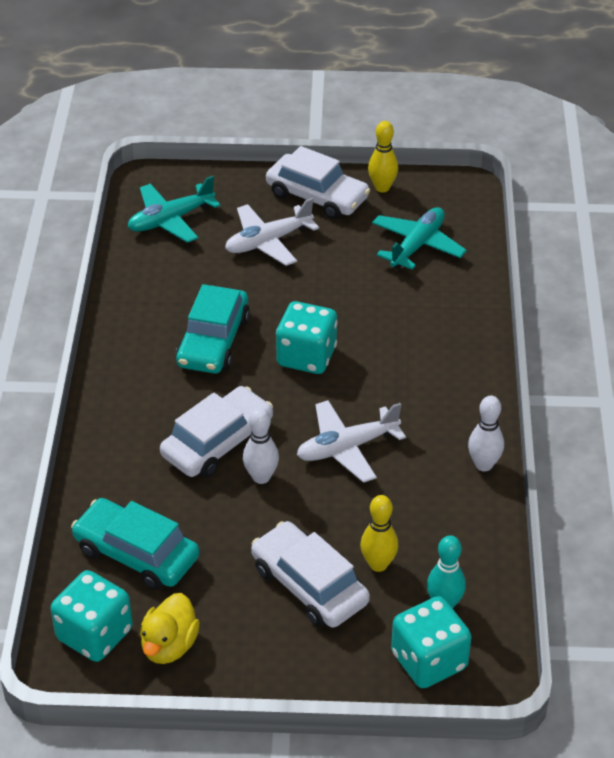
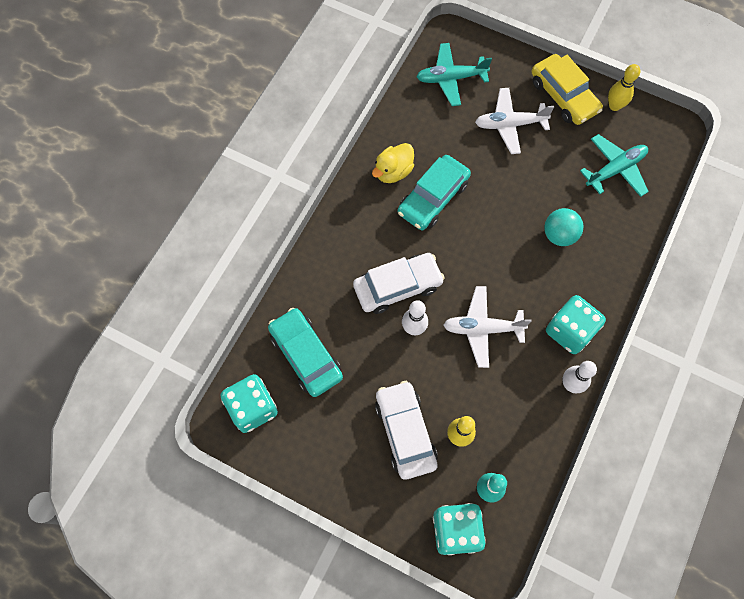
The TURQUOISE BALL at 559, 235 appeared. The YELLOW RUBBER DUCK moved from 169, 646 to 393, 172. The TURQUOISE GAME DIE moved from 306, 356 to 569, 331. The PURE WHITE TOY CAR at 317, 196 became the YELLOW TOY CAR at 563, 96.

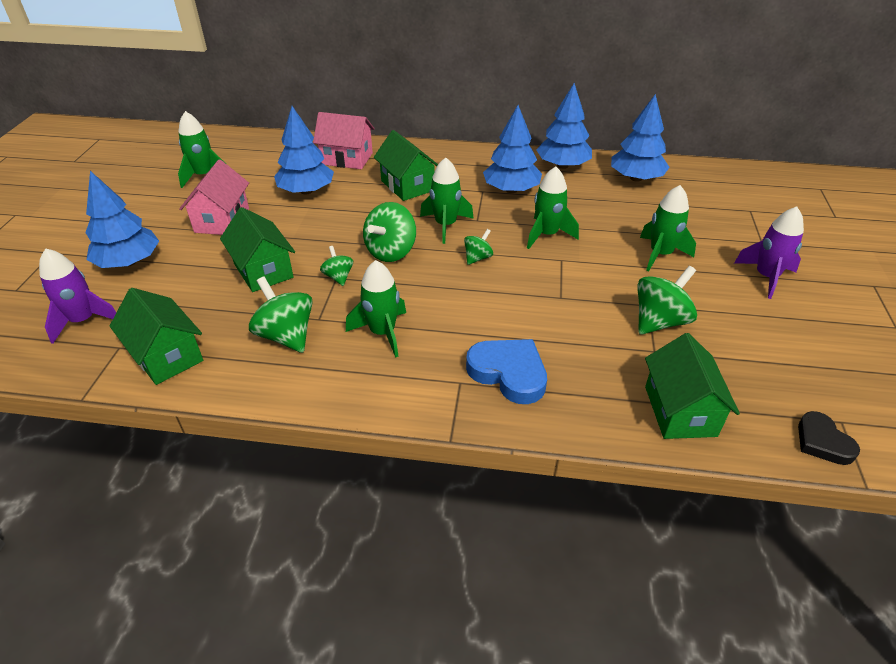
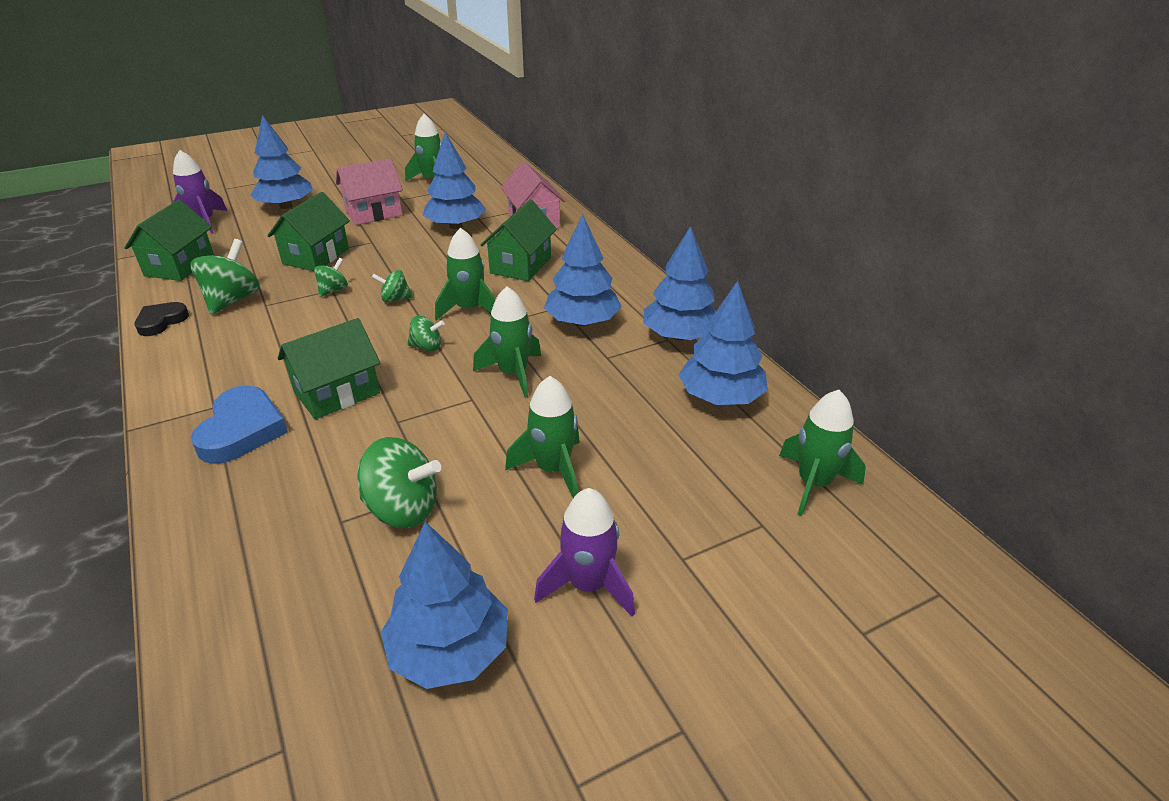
The BLUE TOY TREE at 449, 650 appeared. The LEAF-GREEN SPACESHIP moved from 382, 333 to 813, 483. The LEAF-GREEN HOUSE moved from 680, 411 to 337, 393. The EBONY HEART moved from 822, 442 to 161, 321. The LEAF-GREEN TOY TOP at 391, 252 changed to 0.56 times the size.

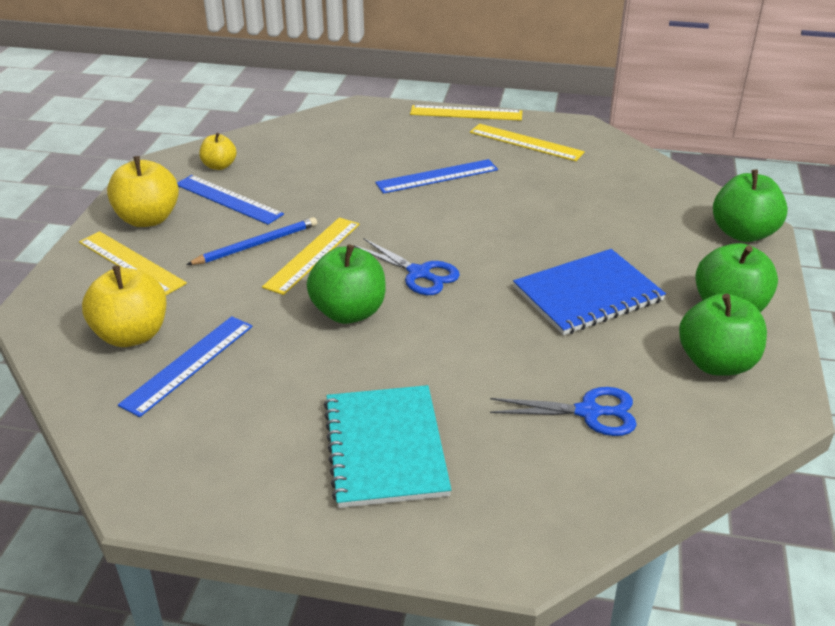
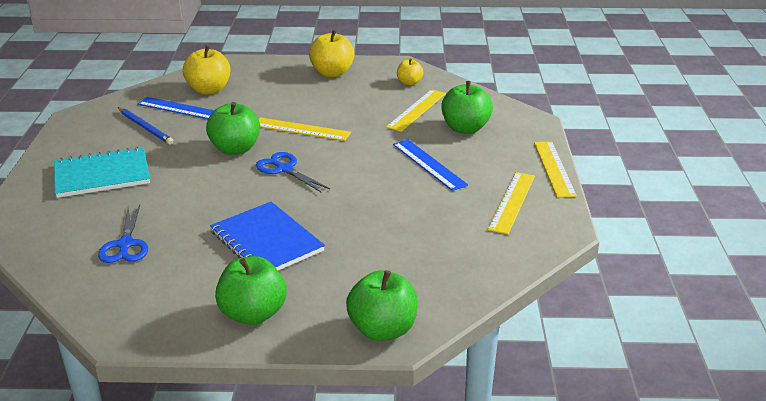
The BLUE MEASURING STICK at 228, 199 disappeared. The YELLOW MEASURING STICK moved from 131, 262 to 417, 110. The BLUE LEAD PENCIL moved from 256, 244 to 145, 127. The LEAF-GREEN APPLE moved from 716, 363 to 465, 128. The BLUE PAIR OF SCISSORS at 419, 273 turned 105 degrees clockwise.

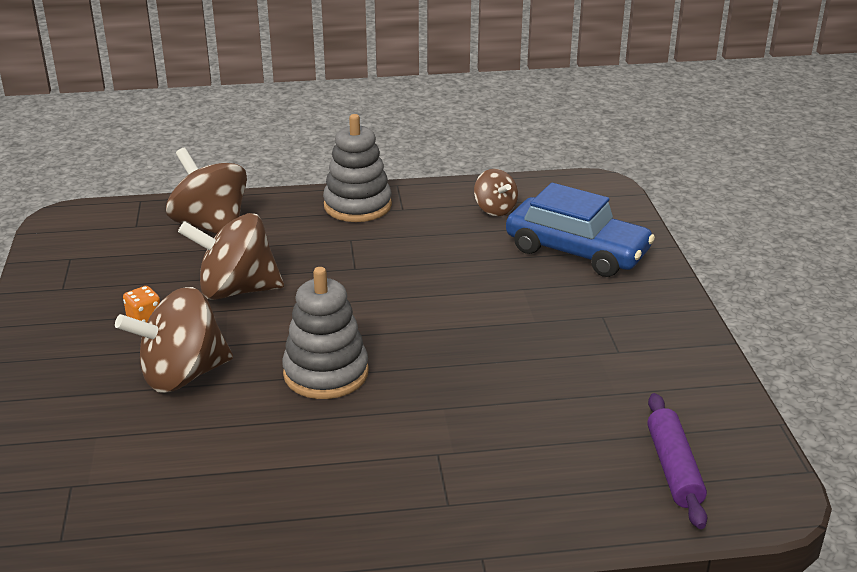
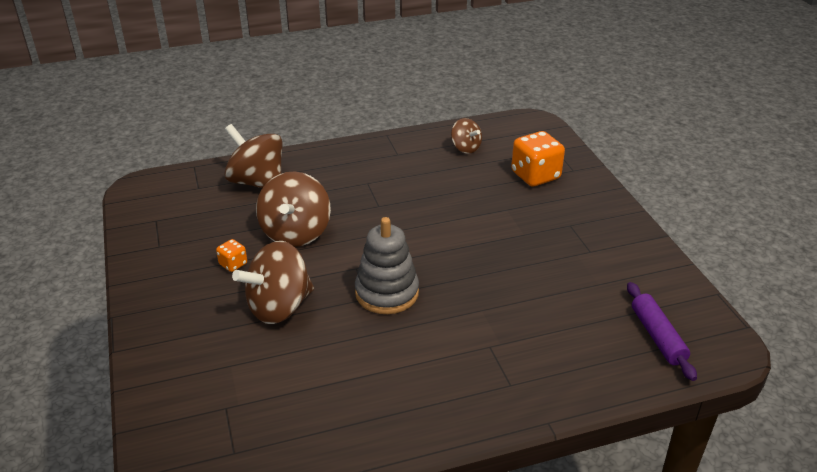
The GRAY STACKING TOY at 357, 206 disappeared. The BLUE TOY CAR at 577, 251 was replaced by the ORANGE-COLOURED GAME DIE at 535, 176. The BROWN TOY TOP at 236, 290 turned 75 degrees counterclockwise.

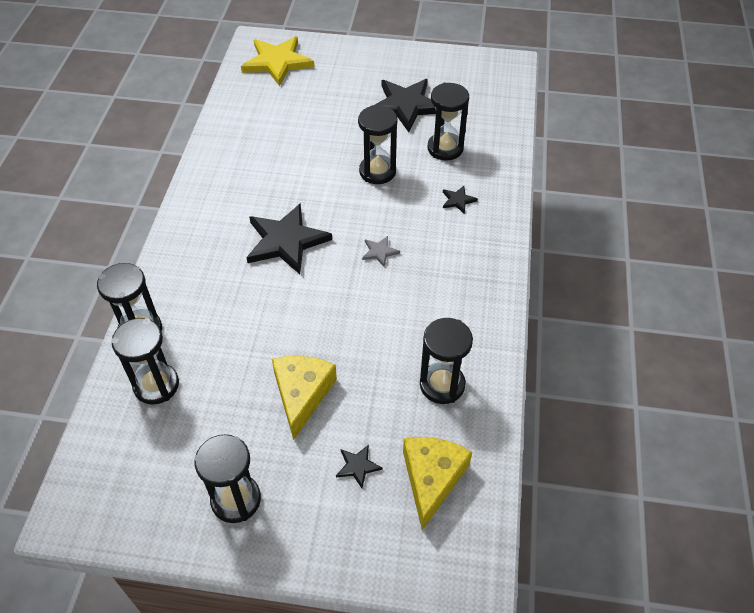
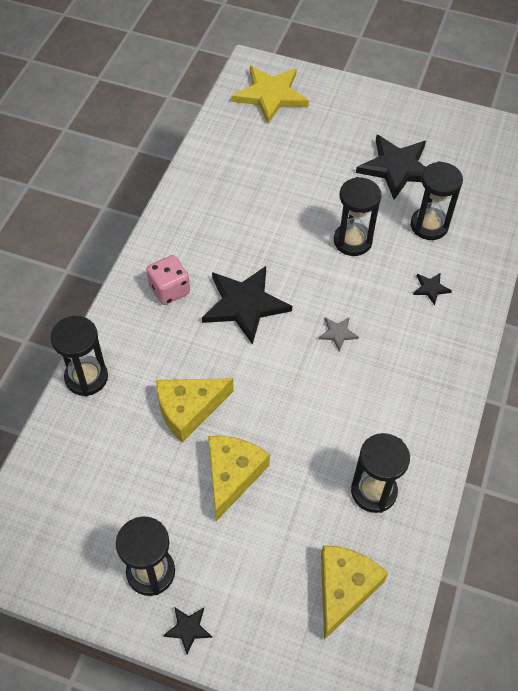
The EBONY SANDGLASS at 156, 385 disappeared. The ROSY GAME DIE at 169, 290 appeared. The YELLOW PIECE OF CHEESE at 189, 409 appeared. The EBONY FIVE-POINTED STAR moved from 357, 466 to 188, 629.

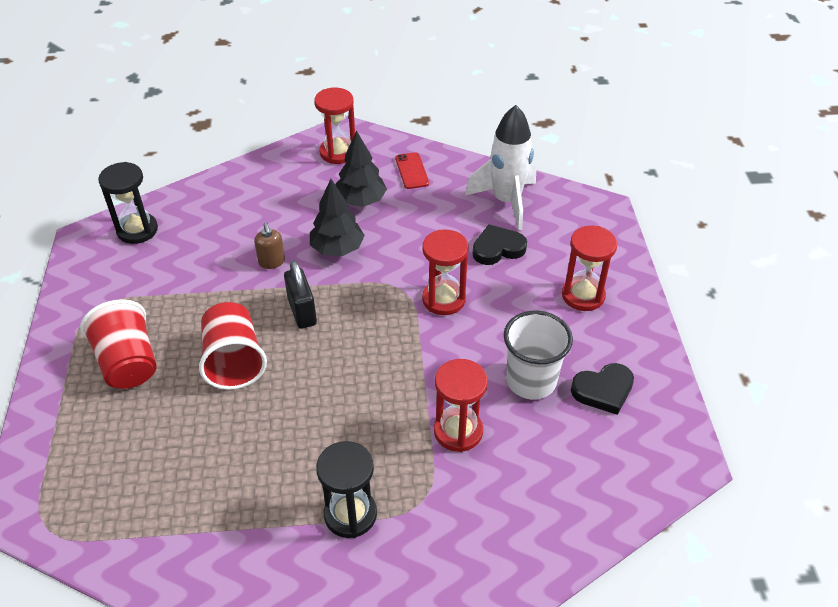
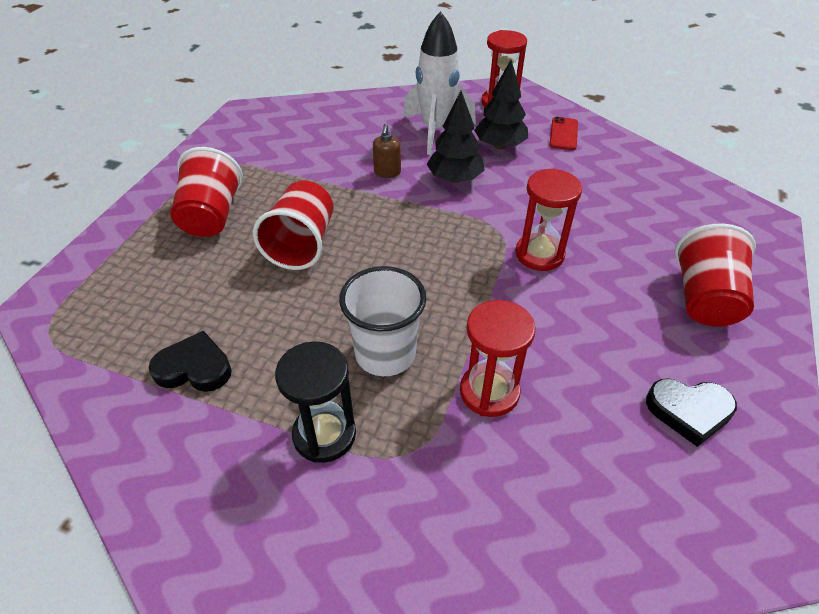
The EBONY SANDGLASS at 137, 230 disappeared. The EBONY LOCK at 302, 312 disappeared. The PURE WHITE SPACESHIP moved from 506, 202 to 436, 130. The EBONY HEART moved from 497, 248 to 194, 368. The PURE WHITE TUMBLER moved from 531, 381 to 385, 354. The SCARLET SANDGLASS at 583, 295 was replaced by the SCARLET TUMBLER at 704, 299.

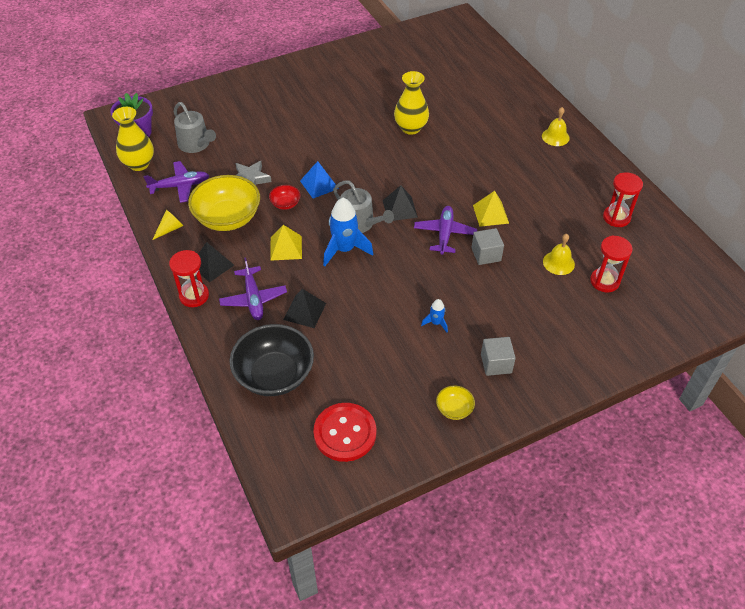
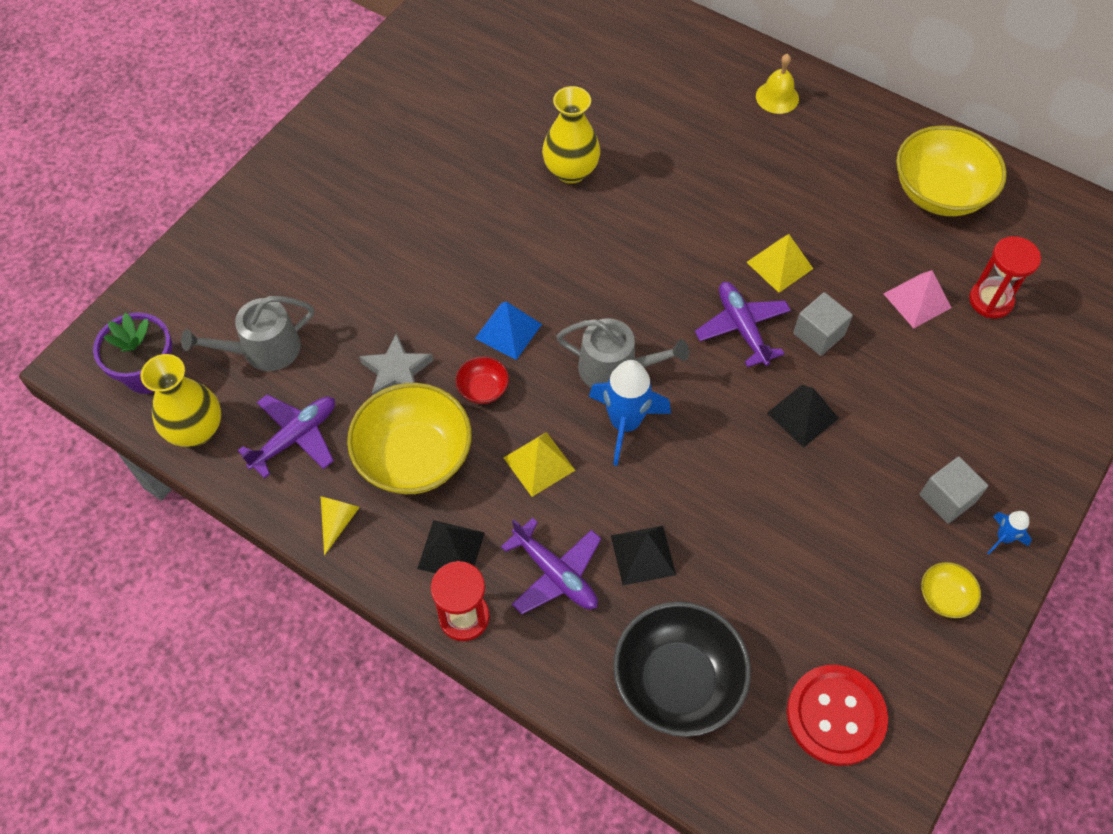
The EBONY PYRAMID SHAPE moved from 399, 208 to 802, 415. The BLUE SPACESHIP moved from 436, 323 to 1003, 538. The YELLOW BELL at 558, 263 was replaced by the ROSY PYRAMID SHAPE at 917, 300. The SCARLET SANDGLASS at 616, 217 was replaced by the YELLOW BOWL at 939, 193. The GRAY WATERING POT at 196, 144 turned 135 degrees clockwise.

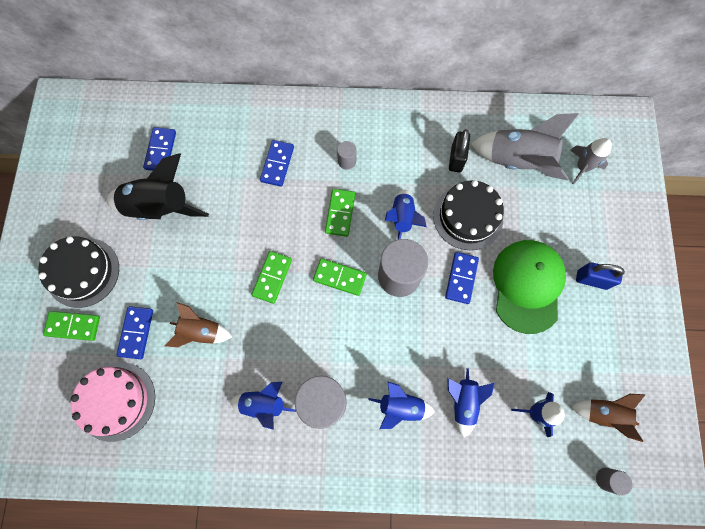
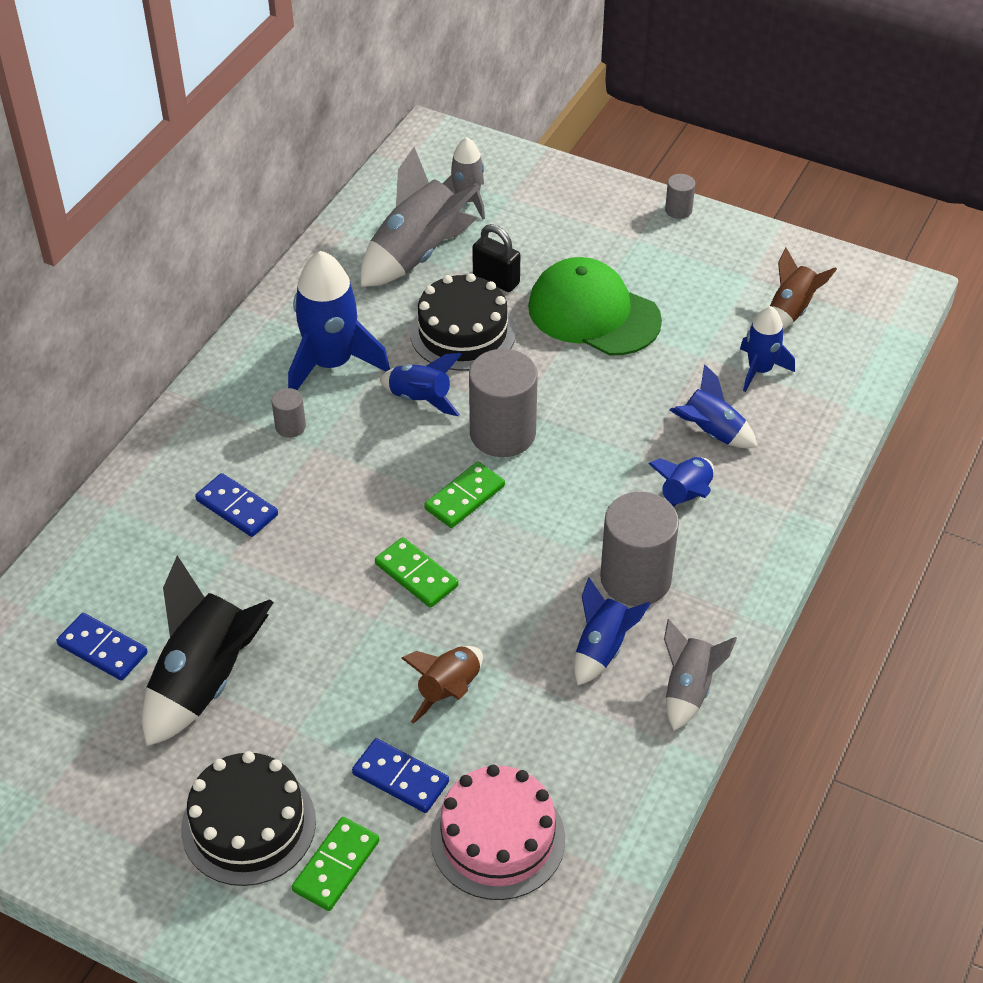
The LEAF-GREEN DOMINO at 340, 213 disappeared. The BLUE DOMINO at 461, 278 disappeared. The BLUE LOCK at 591, 279 disappeared. The BLUE SPACESHIP at 331, 364 appeared. The GRAY SPACESHIP at 688, 689 appeared. The EBONY LOCK moved from 456, 159 to 496, 280. The GRAY CYLINDER SHAPE moved from 606, 479 to 678, 210.

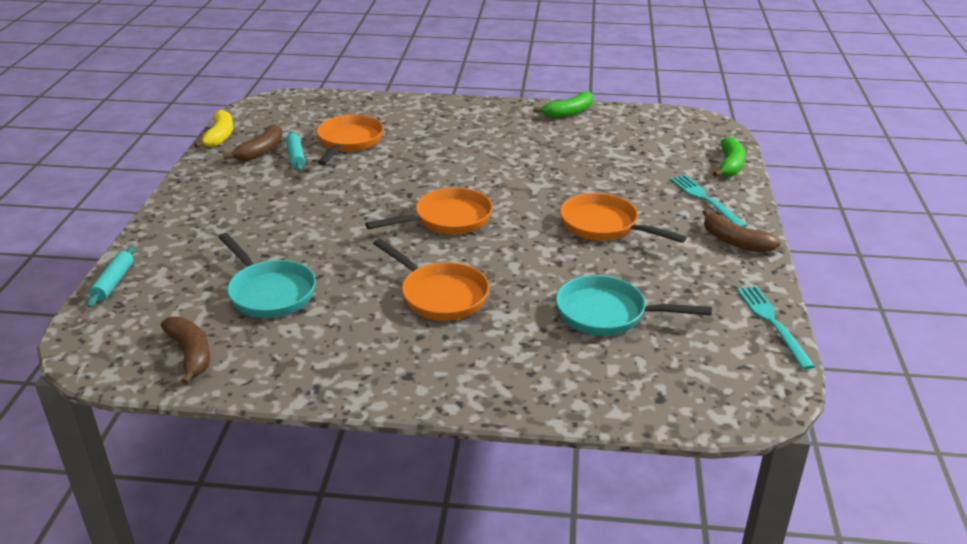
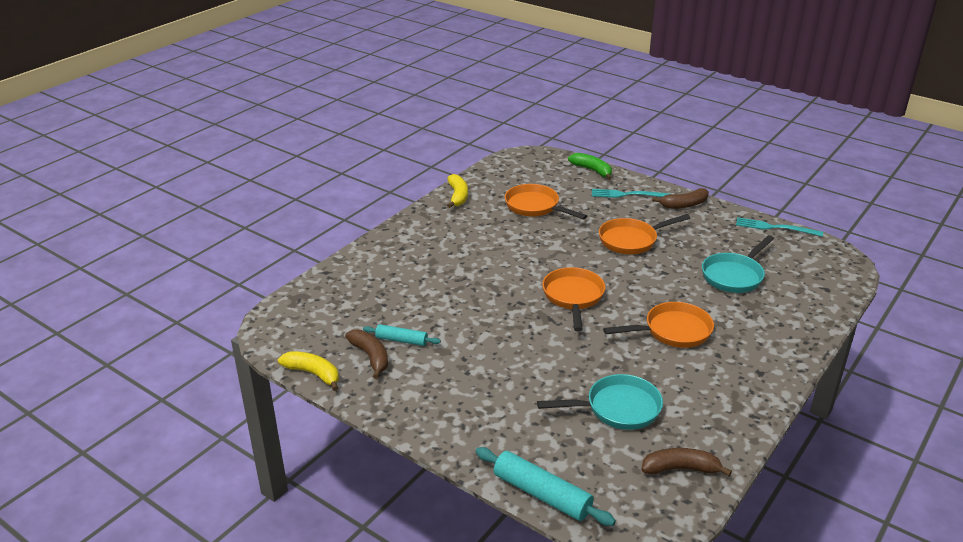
The ORANGE-COLOURED PAN moved from 349, 142 to 535, 207. The LEAF-GREEN BANANA at 568, 113 became the YELLOW BANANA at 457, 196. The TURQUOISE DOUGH ROLLER at 114, 282 changed to 1.64 times the size.

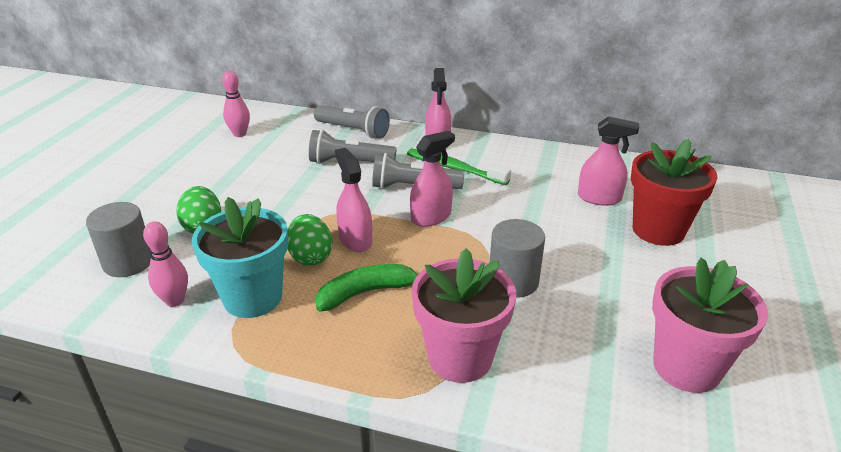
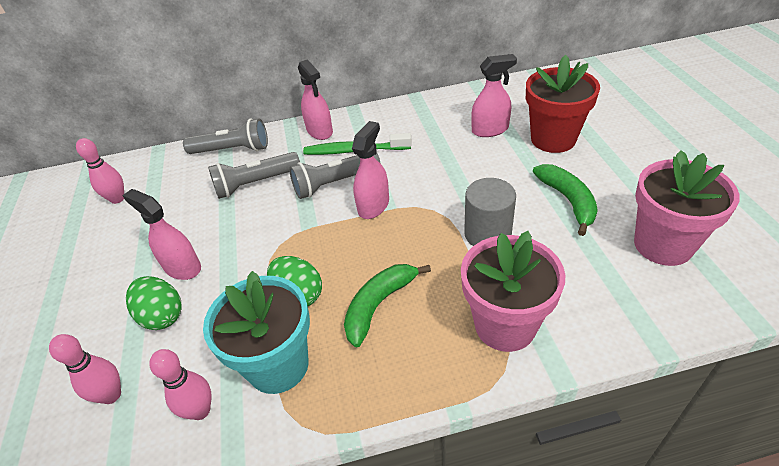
The LEAF-GREEN BANANA at 568, 201 appeared. The ROSY SPRAY BOTTLE moved from 355, 240 to 182, 267. The GRAY CYLINDER SHAPE at 128, 262 was replaced by the ROSY TENPIN at 111, 395.

